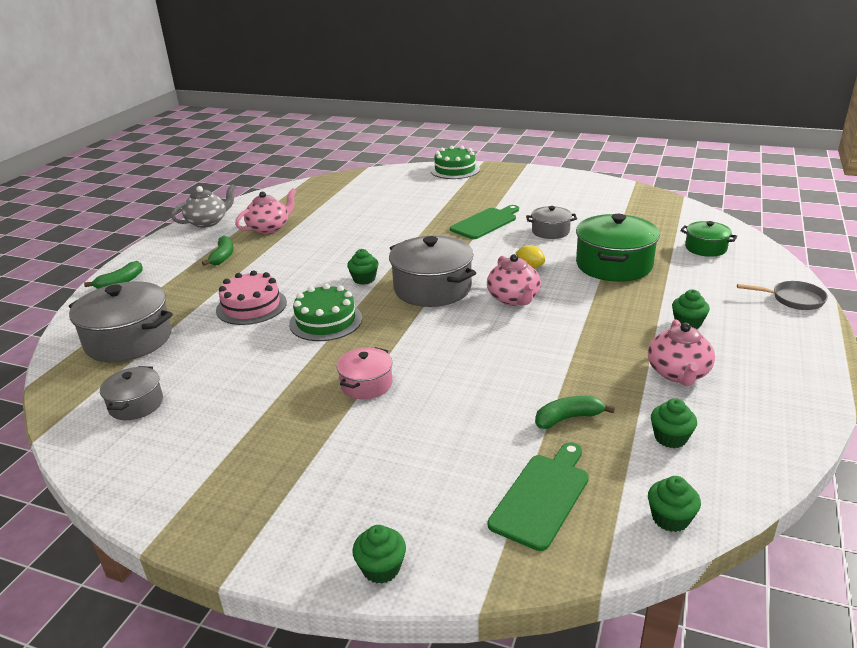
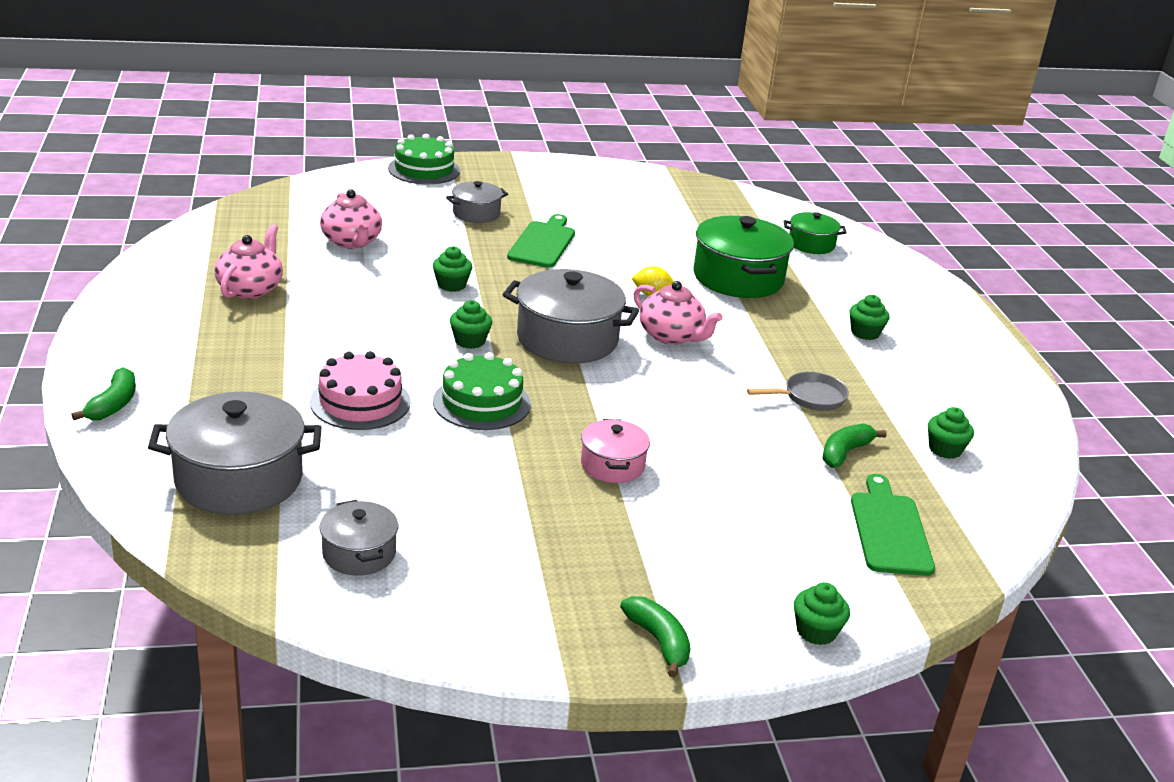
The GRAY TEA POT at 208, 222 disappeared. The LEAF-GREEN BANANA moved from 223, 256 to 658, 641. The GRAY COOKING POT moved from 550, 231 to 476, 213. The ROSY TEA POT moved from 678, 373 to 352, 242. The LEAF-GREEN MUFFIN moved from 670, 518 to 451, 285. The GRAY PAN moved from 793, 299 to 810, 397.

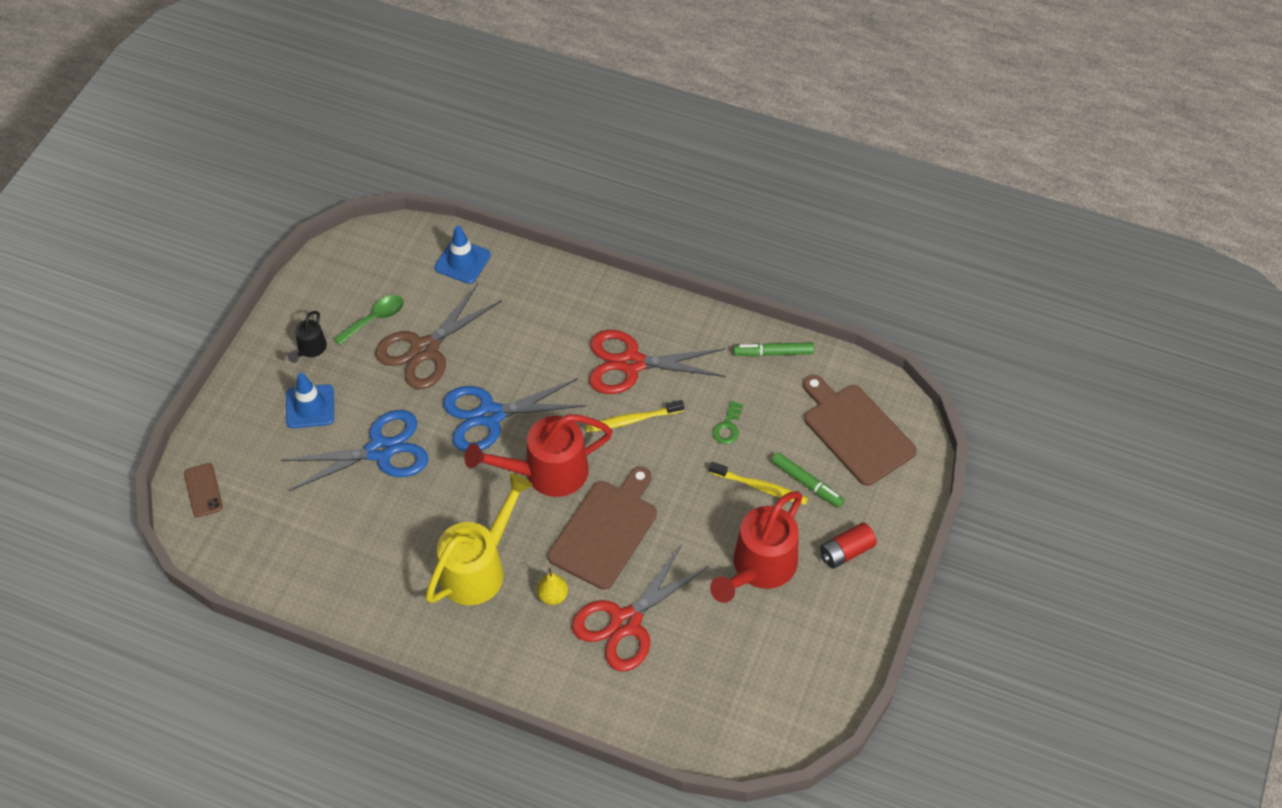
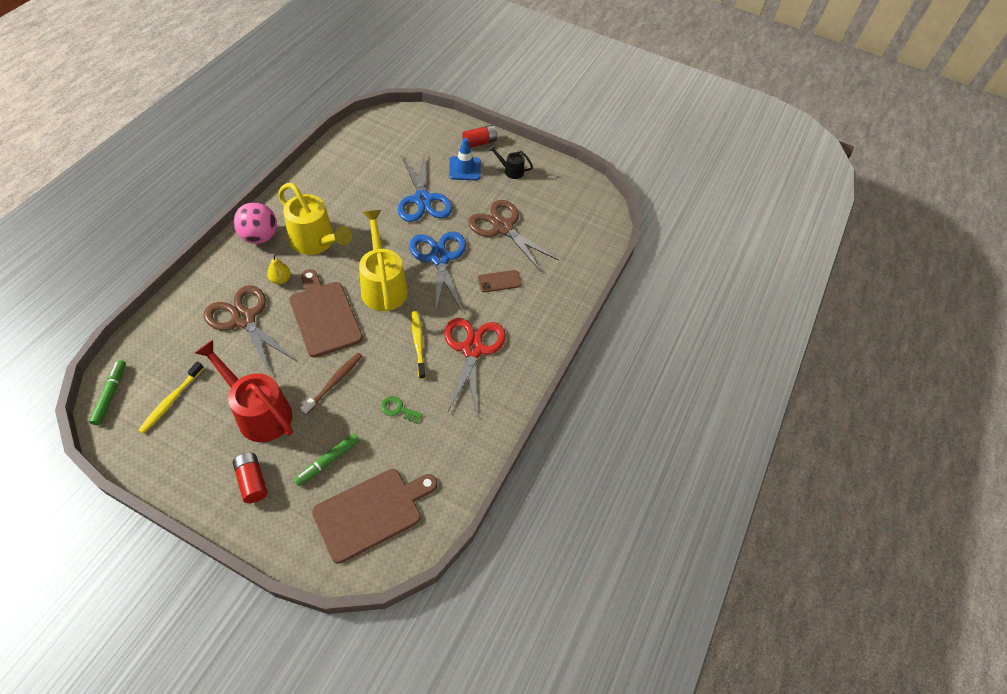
The LEAF-GREEN SPOON at 375, 319 disappeared. The BLUE SAFETY CONE at 462, 261 disappeared. The ROSY BALL at 260, 237 appeared. The BROWN TOOTHBRUSH at 334, 382 appeared. The SCARLET BATTERY at 479, 142 appeared. The BROWN SMARTPHONE moved from 203, 490 to 499, 281. The YELLOW TOOTHBRUSH moved from 760, 487 to 171, 400. The LEAF-GREEN MARKER moved from 773, 353 to 111, 394. The SCARLET WATERING POT at 546, 473 became the YELLOW WATERING POT at 383, 285. The SCARLET PAIR OF SCISSORS at 625, 622 became the BROWN PAIR OF SCISSORS at 244, 319. The BROWN CHOPPING BOARD at 605, 530 turned 150 degrees counterclockwise.

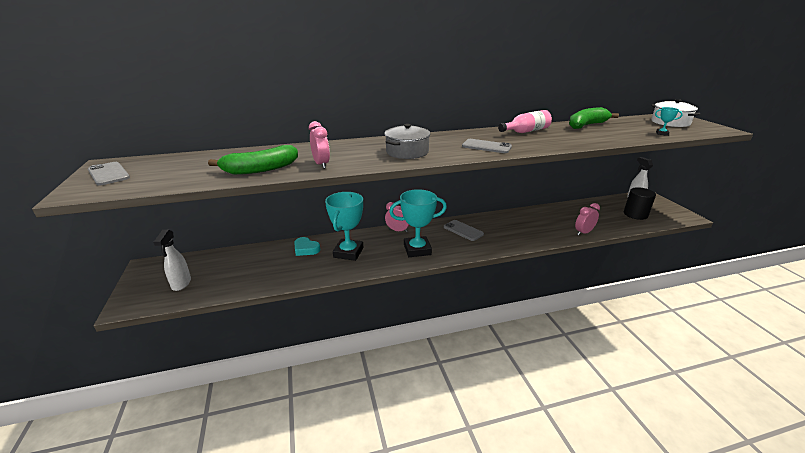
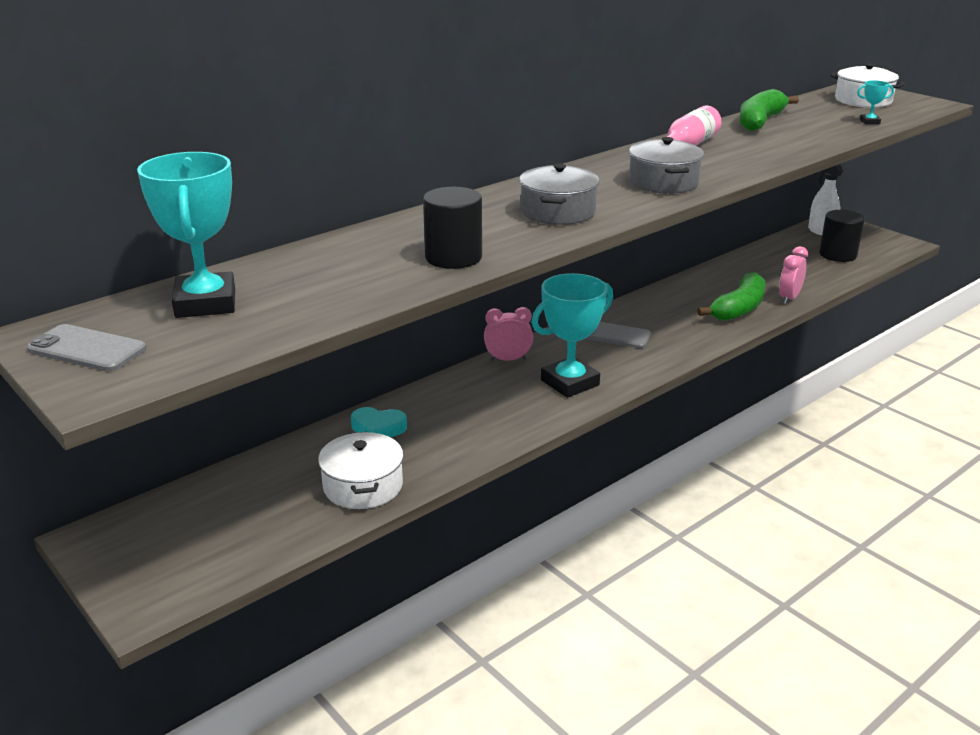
The PURE WHITE SPRAY BOTTLE at 181, 284 disappeared. The PURE WHITE COOKING POT at 363, 486 appeared. The LEAF-GREEN BANANA moved from 260, 169 to 738, 308. The TURQUOISE AWARD CUP moved from 348, 252 to 205, 303. The ROSY ALARM CLOCK at 321, 164 was replaced by the EBONY CYLINDER SHAPE at 453, 257. The GRAY SMARTPHONE at 486, 146 was replaced by the GRAY COOKING POT at 663, 182.

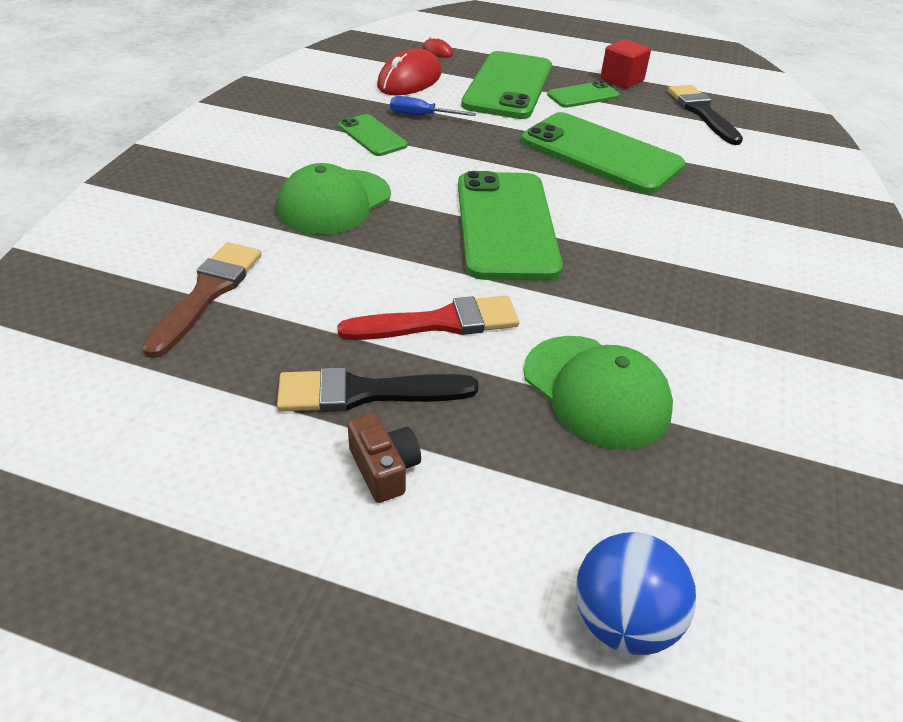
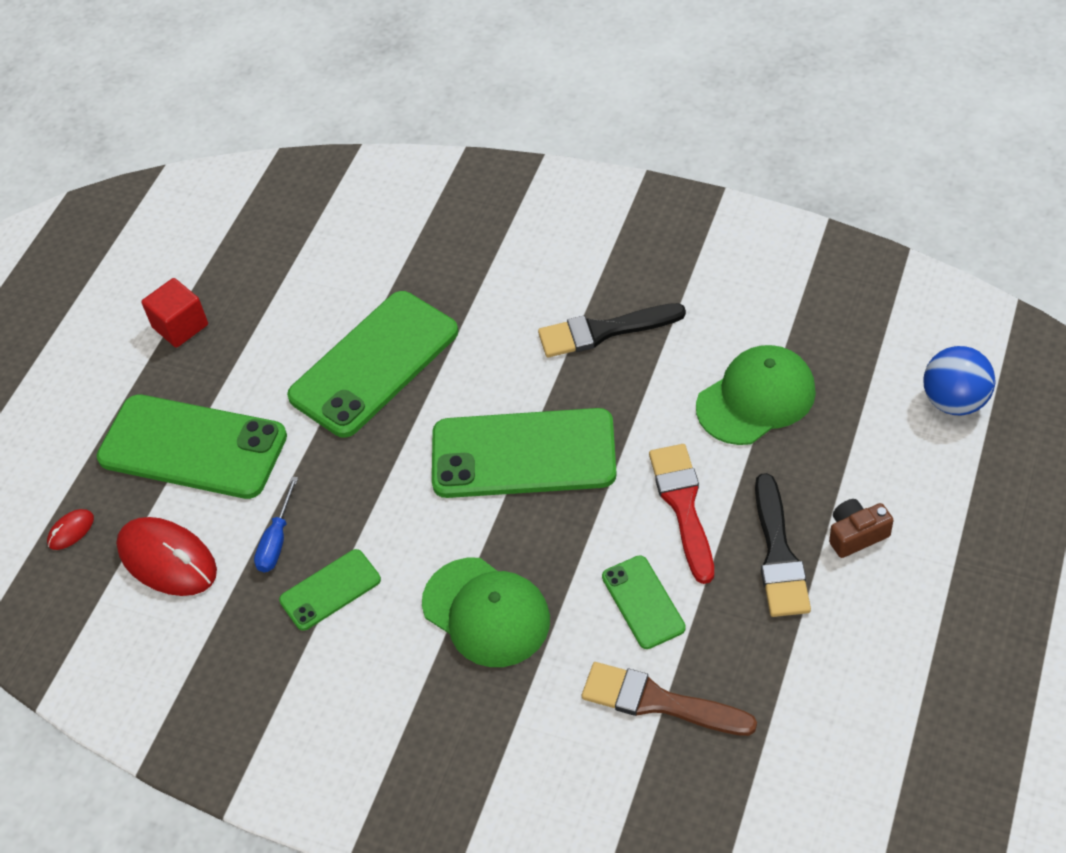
The LEAF-GREEN SMARTPHONE moved from 583, 95 to 643, 602. The EBONY BRUSH moved from 702, 112 to 604, 331.

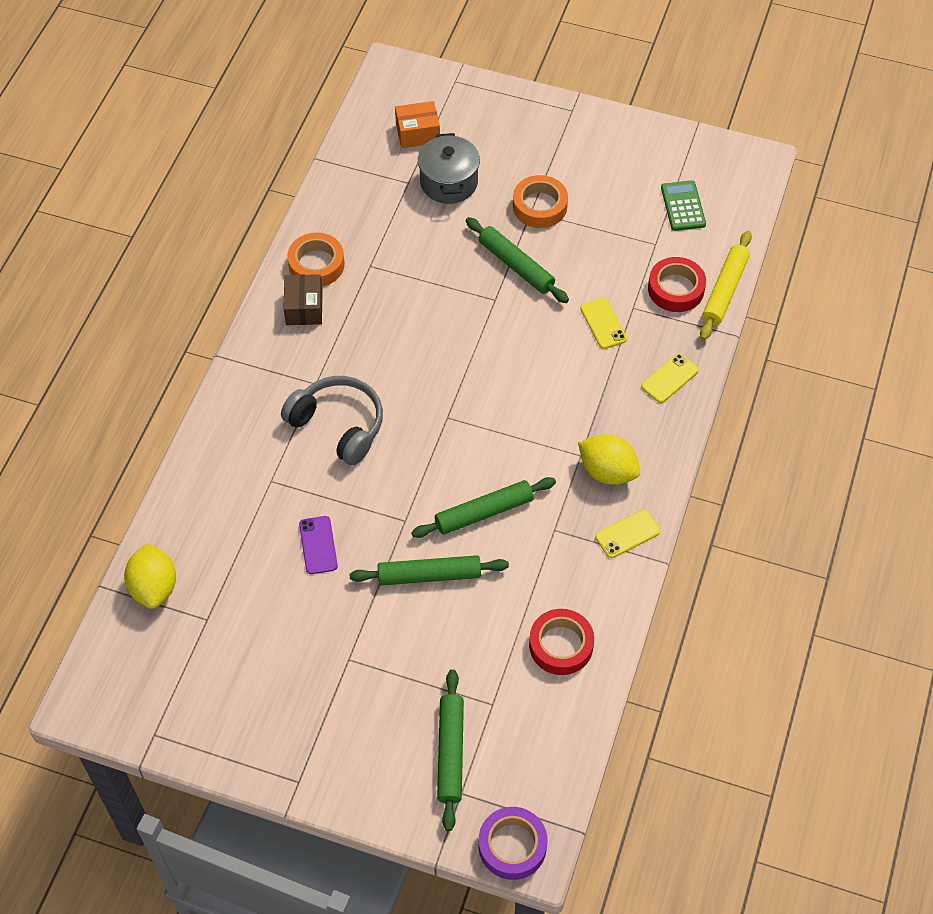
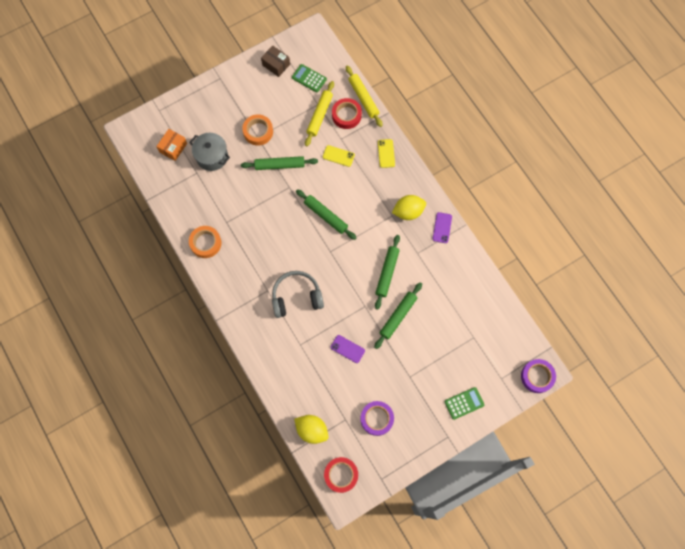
The YELLOW DOUGH ROLLER at 319, 115 appeared. The VIOLET ROLL OF TAPE at 377, 418 appeared. The LEAF-GREEN CALCULATOR at 464, 403 appeared. The BROWN PACKAGE moved from 304, 307 to 276, 65. The LEAF-GREEN DOUGH ROLLER moved from 450, 752 to 326, 216. The SCARLET ROLL OF TAPE moved from 561, 645 to 341, 475. The YELLOW SMARTPHONE at 627, 534 became the VIOLET SMARTPHONE at 442, 227.

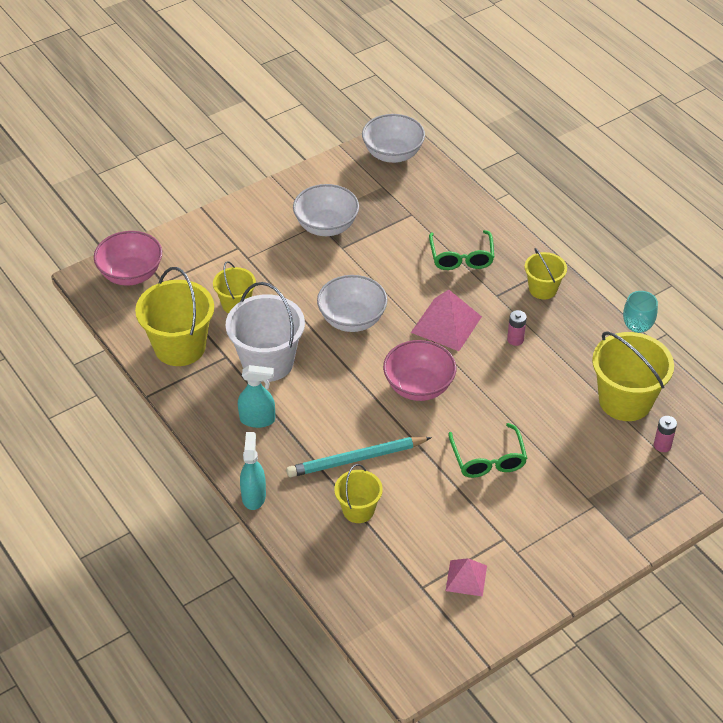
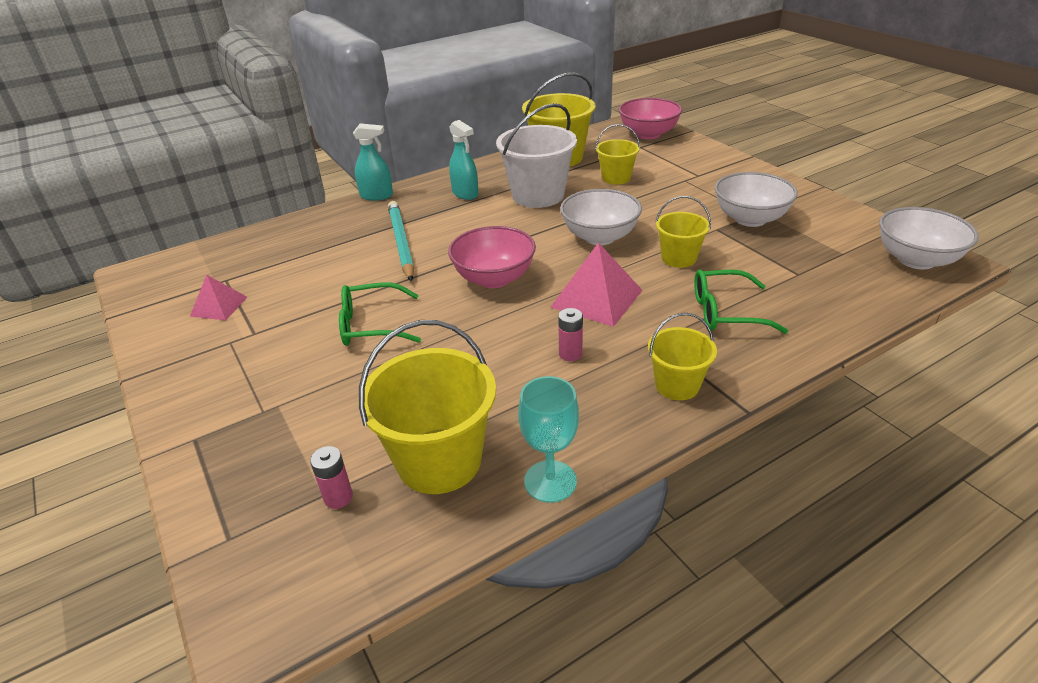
The YELLOW BUCKET moved from 358, 510 to 679, 258. The TURQUOISE SPRAY BOTTLE at 257, 419 turned 45 degrees counterclockwise.

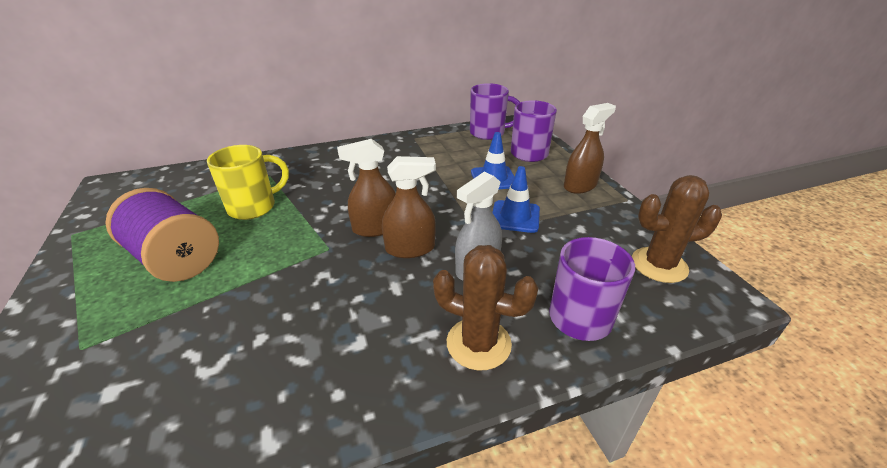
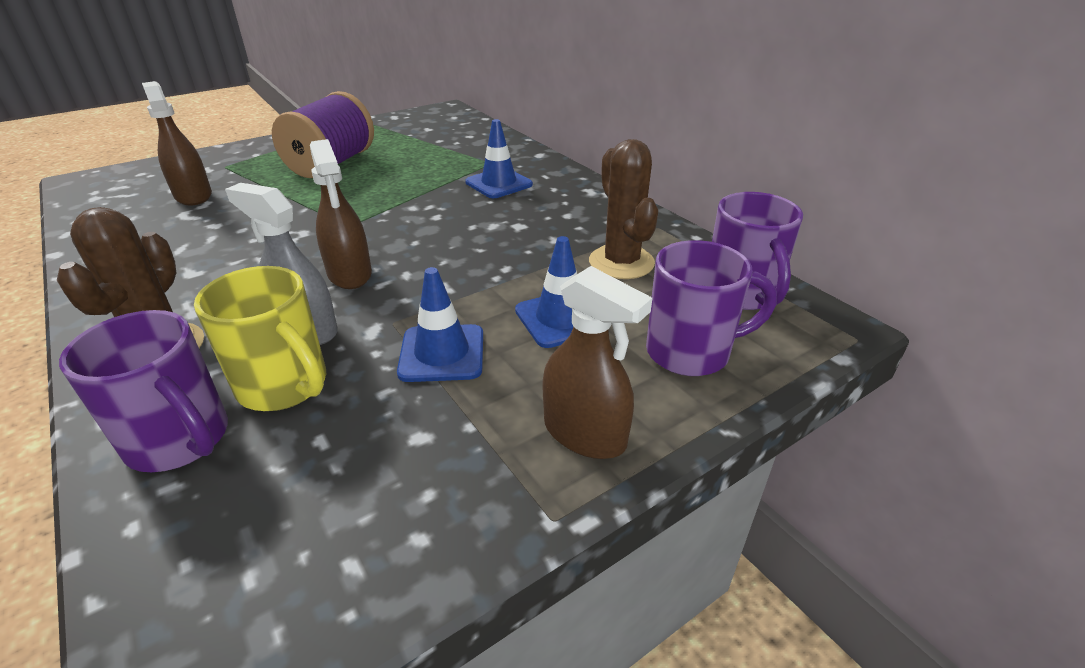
The BLUE SAFETY CONE at 499, 183 appeared. The YELLOW MUG moved from 254, 207 to 285, 386. The BROWN SPRAY BOTTLE moved from 375, 228 to 193, 196. The BROWN PRICKLY PLANT moved from 659, 265 to 621, 262.

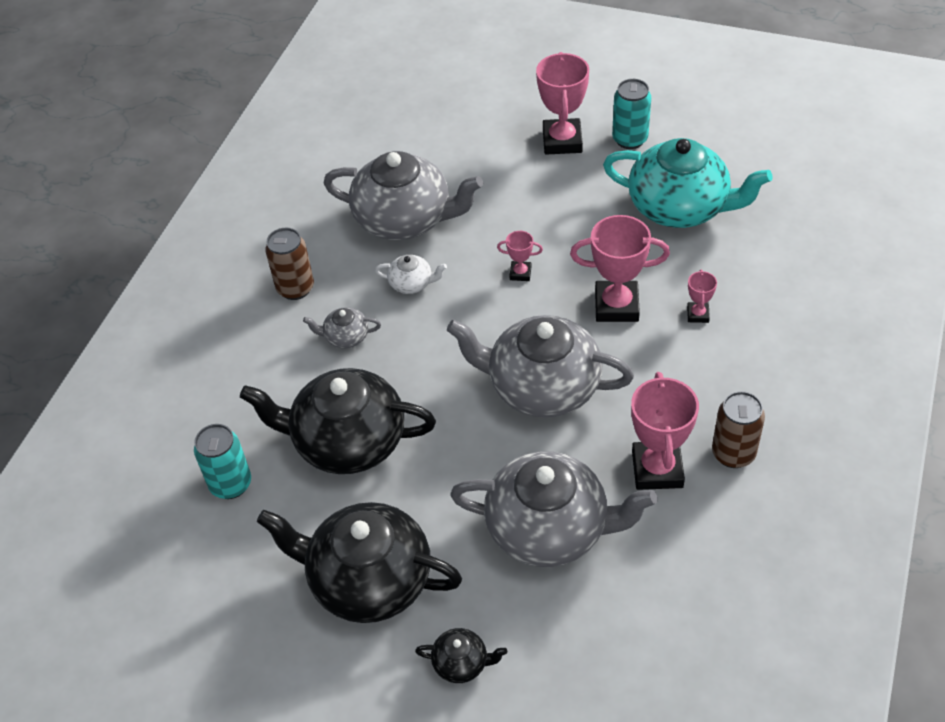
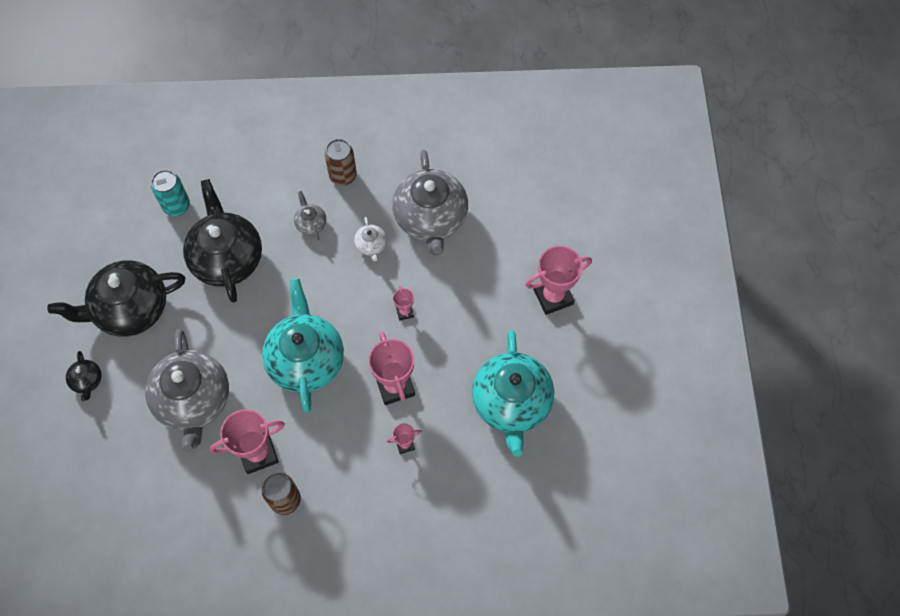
The TURQUOISE CAN at 630, 139 disappeared. The GRAY TEA POT at 542, 386 became the TURQUOISE TEA POT at 306, 359. The EBONY TEA POT at 368, 579 turned 105 degrees counterclockwise.

